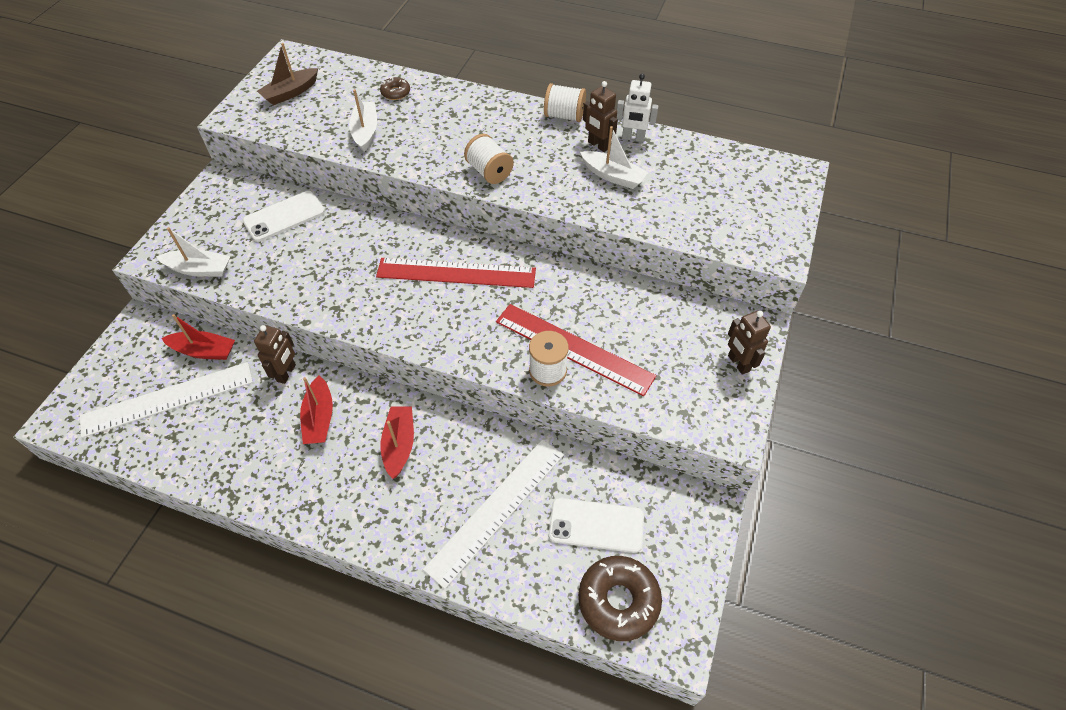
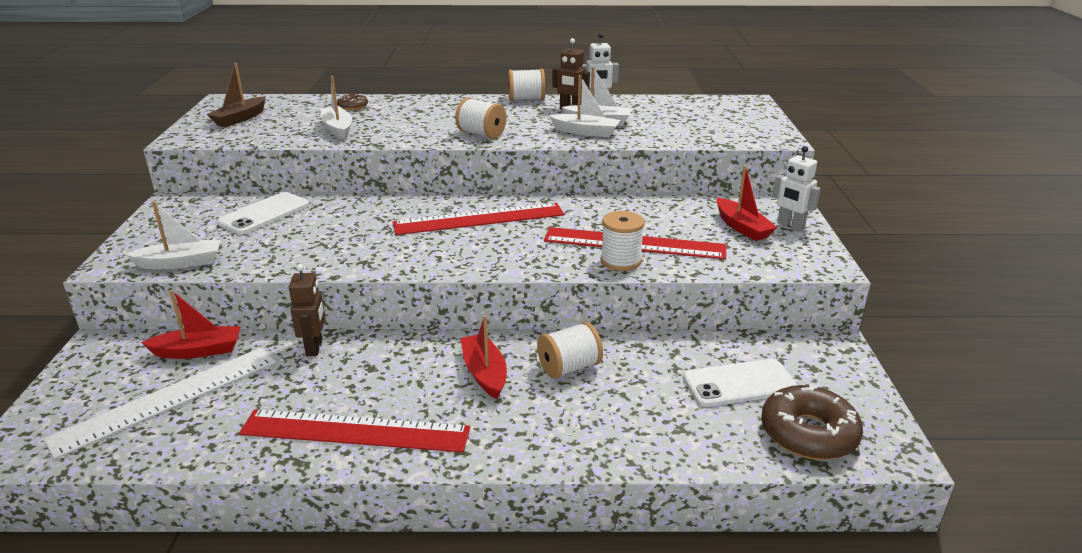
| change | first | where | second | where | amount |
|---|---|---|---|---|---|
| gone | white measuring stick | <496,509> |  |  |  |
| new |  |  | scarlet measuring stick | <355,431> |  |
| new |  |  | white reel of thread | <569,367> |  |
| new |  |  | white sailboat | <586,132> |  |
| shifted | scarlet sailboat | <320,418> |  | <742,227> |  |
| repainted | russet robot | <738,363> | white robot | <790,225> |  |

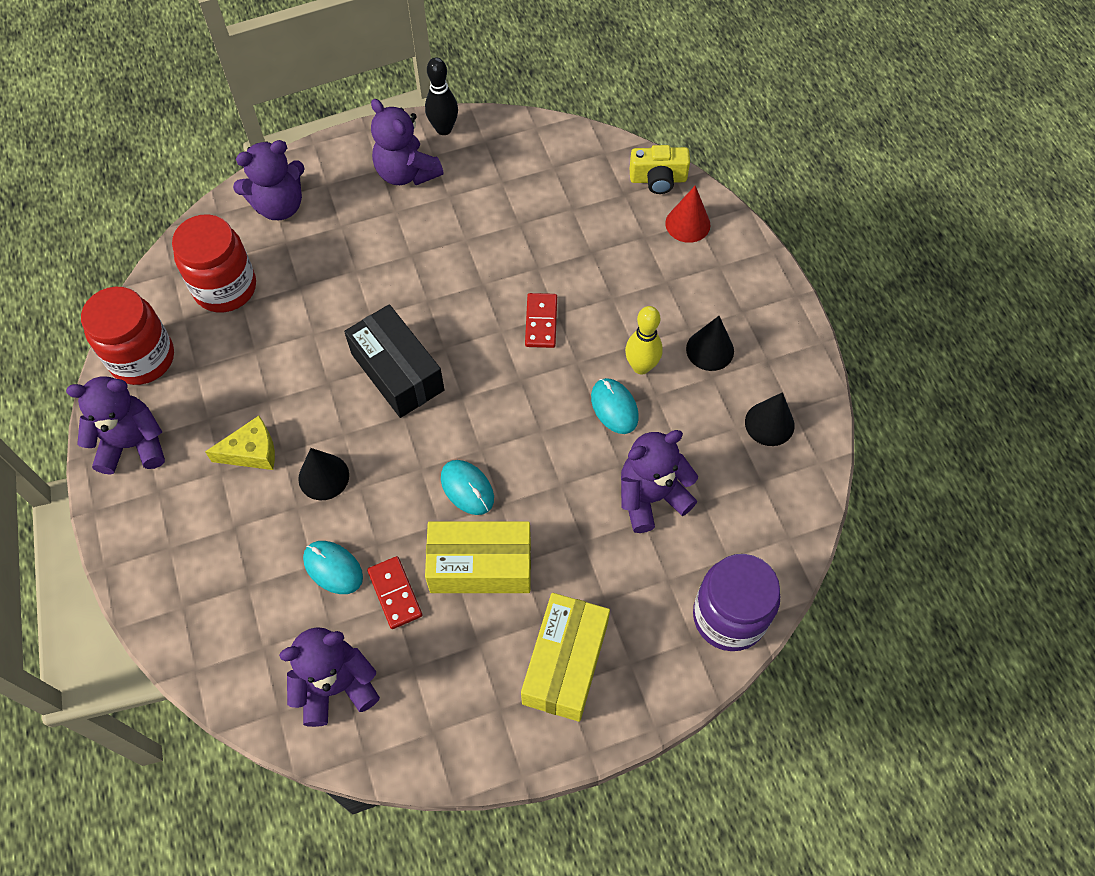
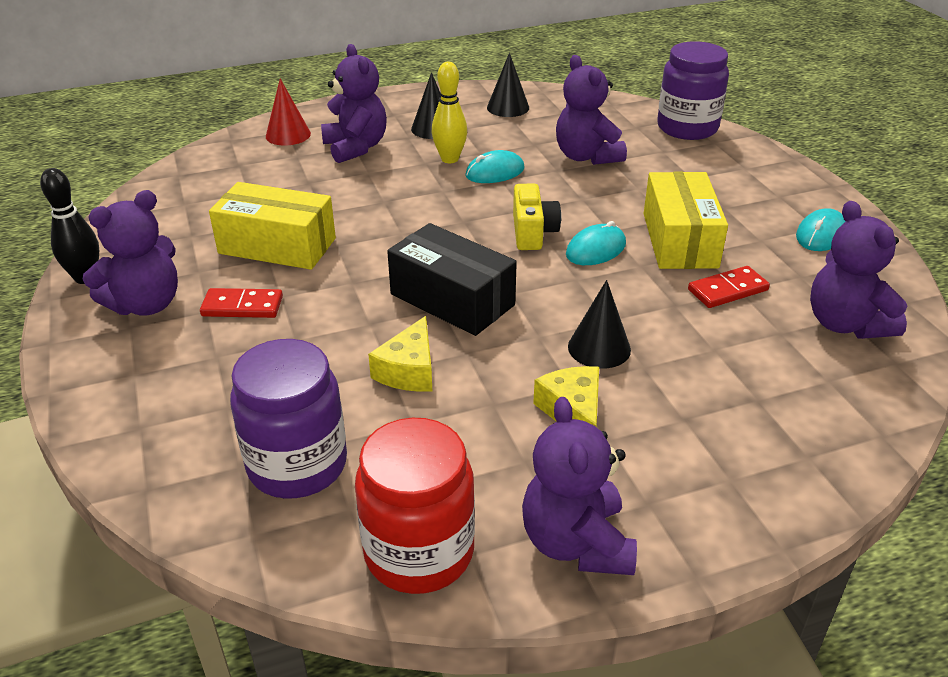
| change | first | where | second | where | amount |
|---|---|---|---|---|---|
| new |  |  | yellow piece of cheese | <409,370> |  |
| shifted | royal purple teddy bear | <279,206> |  | <356,148> |  |
| shifted | teal mouse | <333,568> |  | <821,234> |  |
| shifted | yellow parcel | <565,663> |  | <277,246> |  |
| shifted | scarlet domino piece | <541,322> |  | <242,306> |  |
| shifted | yellow photo camera | <658,179> |  | <533,232> |  |
| repainted | scarlet jar | <225,288> | royal purple jar | <297,465> |  |
| rotated | black parcel | <397,372> |  | <452,299> | 75 degrees clockwise |

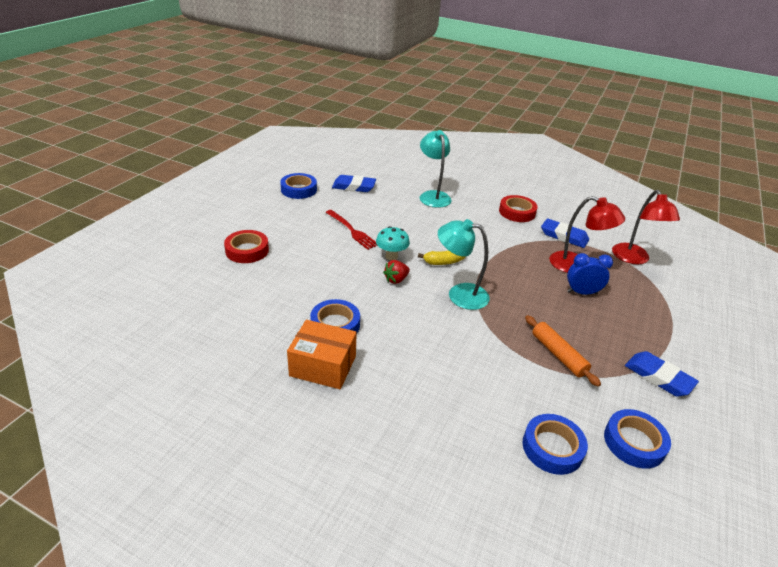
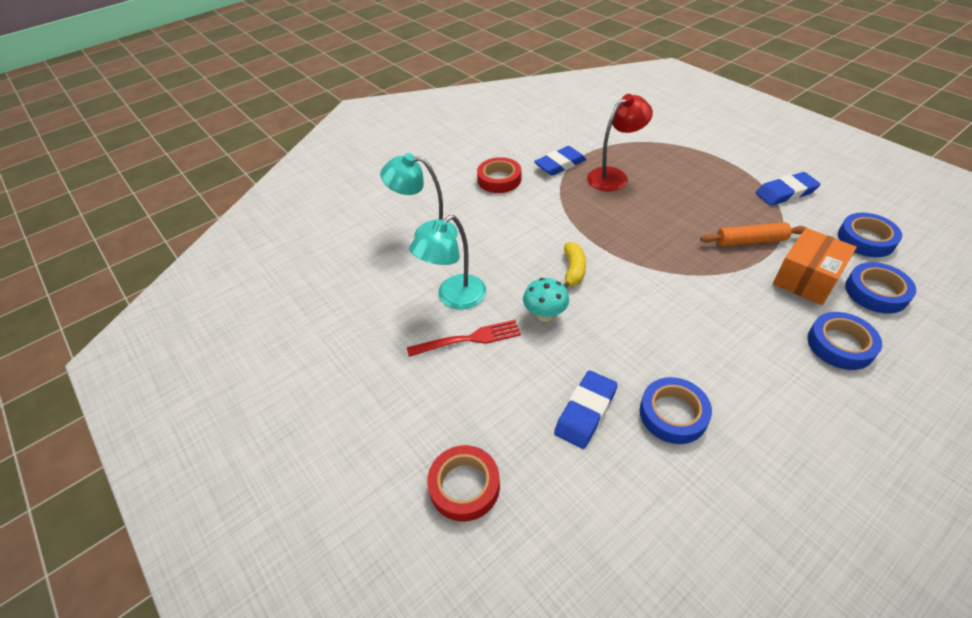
| change | first | where | second | where | amount |
|---|---|---|---|---|---|
| gone | scarlet toy strawberry | <396,280> |  |  |  |
| gone | blue clock | <582,292> |  |  |  |
| gone | scarlet desk lamp | <633,259> |  |  |  |
| shifted | blue roll of tape | <299,189> |  | <840,345> |  |
| shifted | bright orange parcel | <323,366> |  | <806,278> |  |
| shifted | blue gum eraser | <354,186> |  | <585,411> |  |
| shifted | teal desk lamp | <459,294> |  | <454,298> |  |

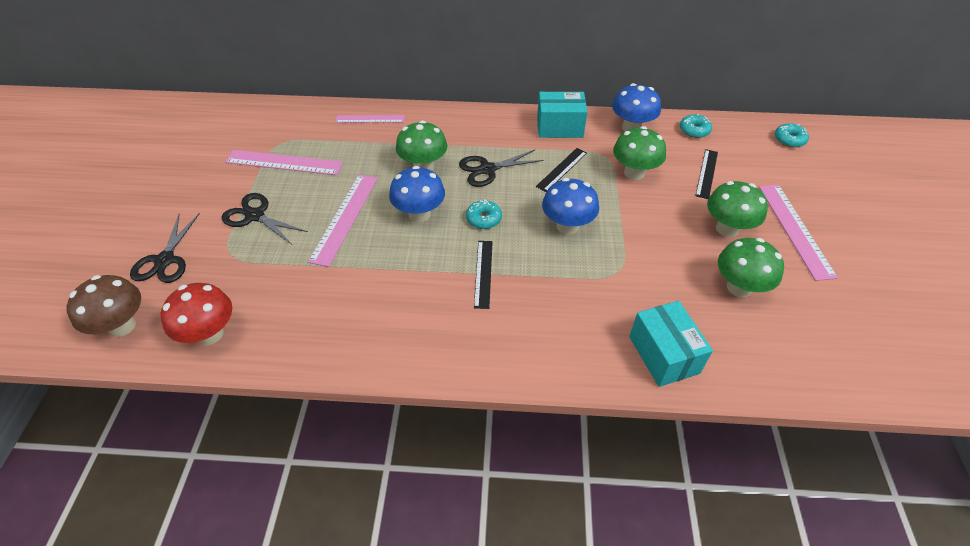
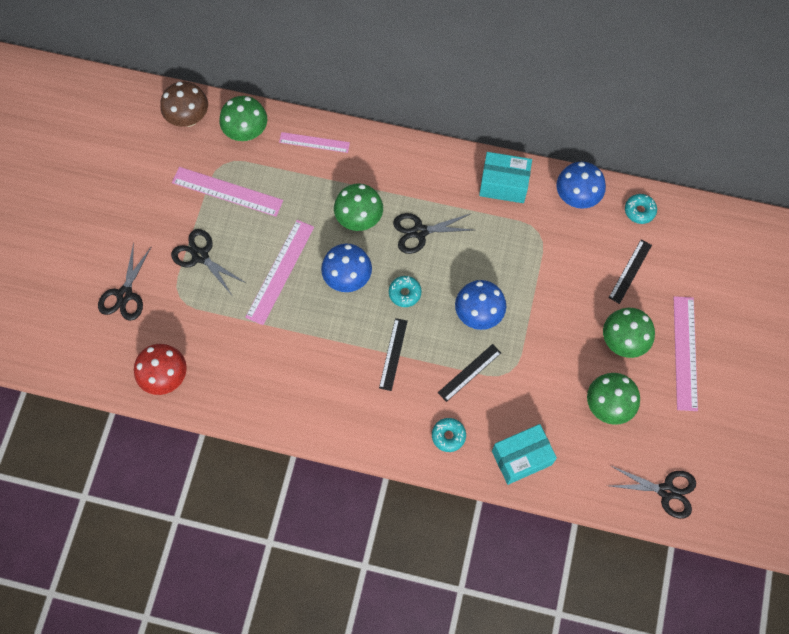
| change | first | where | second | where | amount |
|---|---|---|---|---|---|
| new |  |  | black pair of scissors | <666,491> |  |
| shifted | russet fungus | <122,326> |  | <188,118> |  |
| shifted | black measuring stick | <561,169> |  | <469,372> |  |
| shifted | green fungus | <634,173> |  | <246,132> |  |
| shifted | teal doughnut | <789,140> |  | <448,436> |  |
| rotated | teal parcel | <663,354> |  | <521,458> | 75 degrees clockwise |

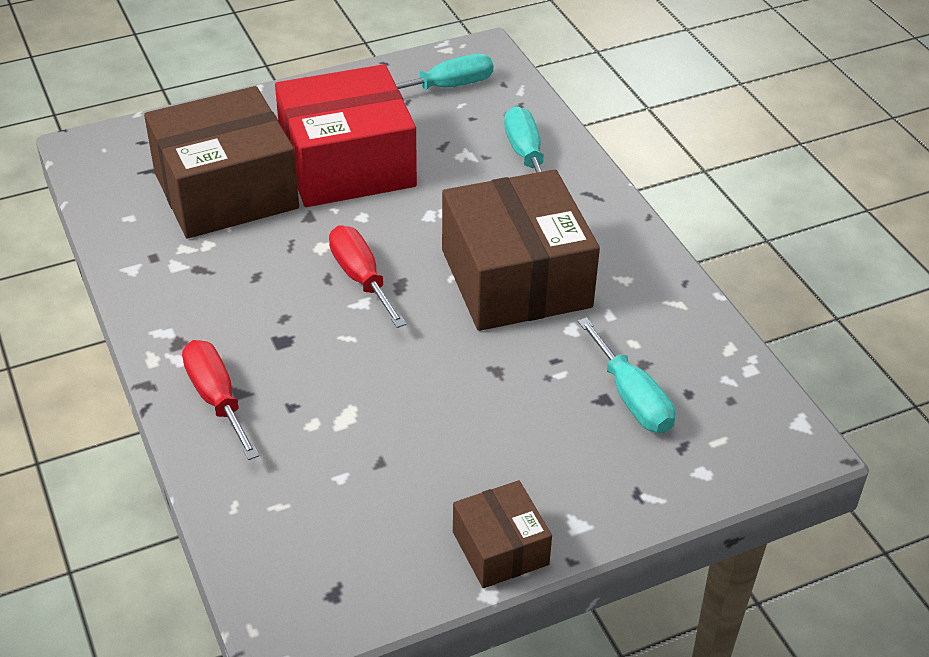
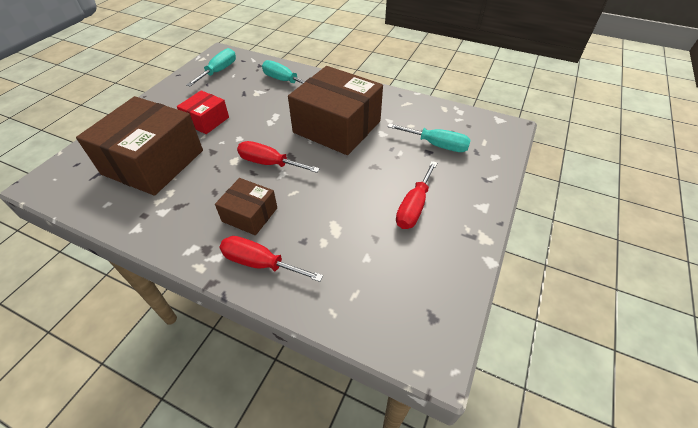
| change | first | where | second | where | amount |
|---|---|---|---|---|---|
| new |  |  | scarlet screwdriver | <414,207> |  |
| shifted | russet parcel | <500,548> |  | <250,214> |  |
| scaled | scarlet parcel | <347,164> |  | <206,120> | x0.51 |

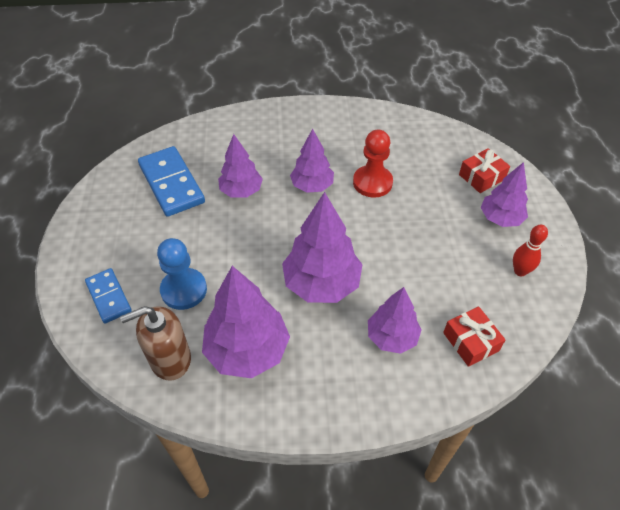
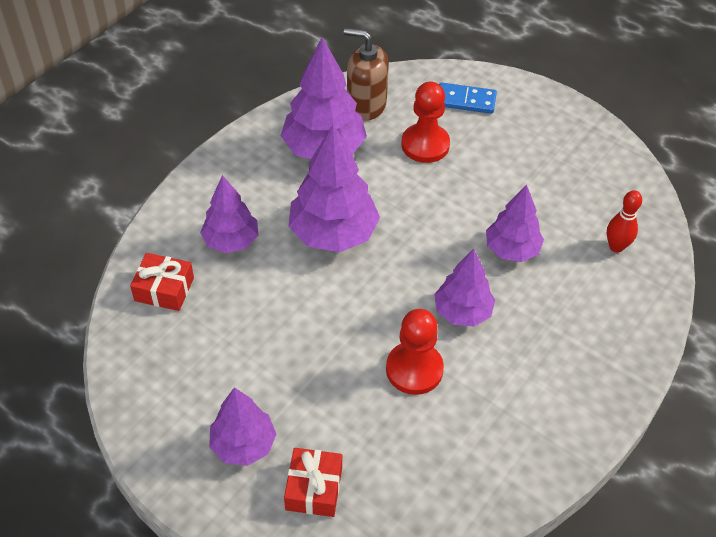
| change | first | where | second | where | amount |
|---|---|---|---|---|---|
| gone | blue domino piece | <171,183> |  |  |  |
| shifted | scarlet bowling pin | <520,271> |  | <616,246> |  |
| repainted | blue pawn | <184,290> | scarlet pawn | <425,145> |  |
| rotated | russet soap dispenser | <170,359> |  | <366,105> | 90 degrees counterclockwise |

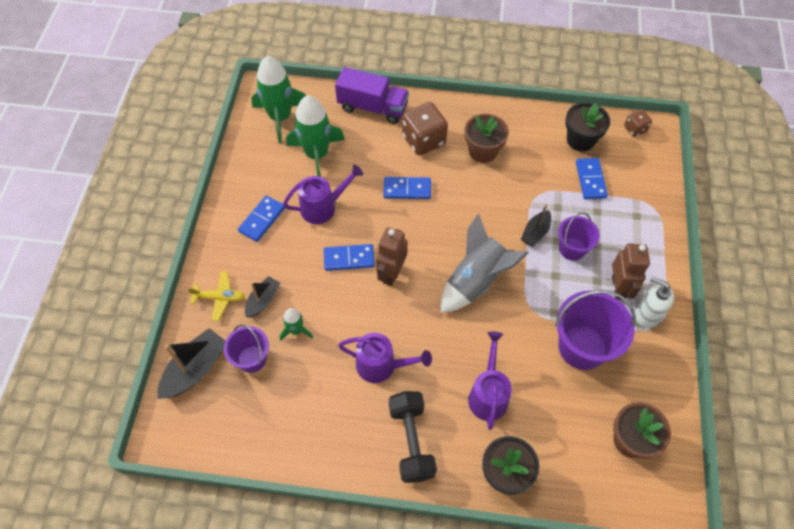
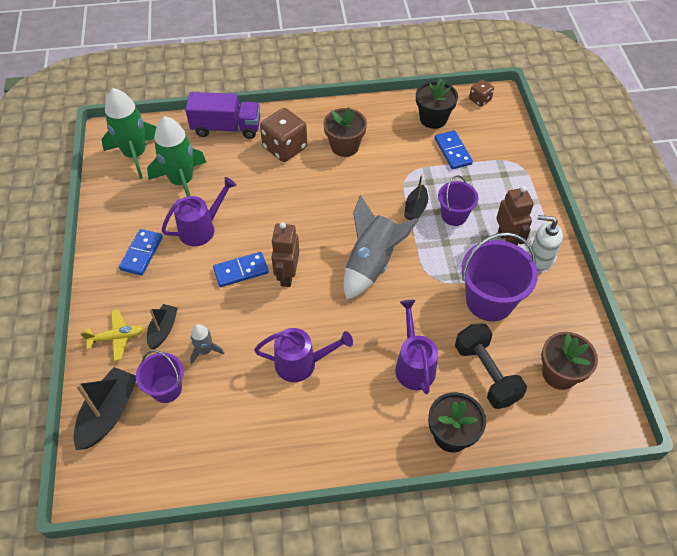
| change | first | where | second | where | amount |
|---|---|---|---|---|---|
| gone | blue domino piece | <407,189> |  |  |  |
| shifted | black dumbbell | <411,441> |  | <486,373> |  |
| repainted | green toy rocket | <296,330> | gray toy rocket | <205,351> |  |

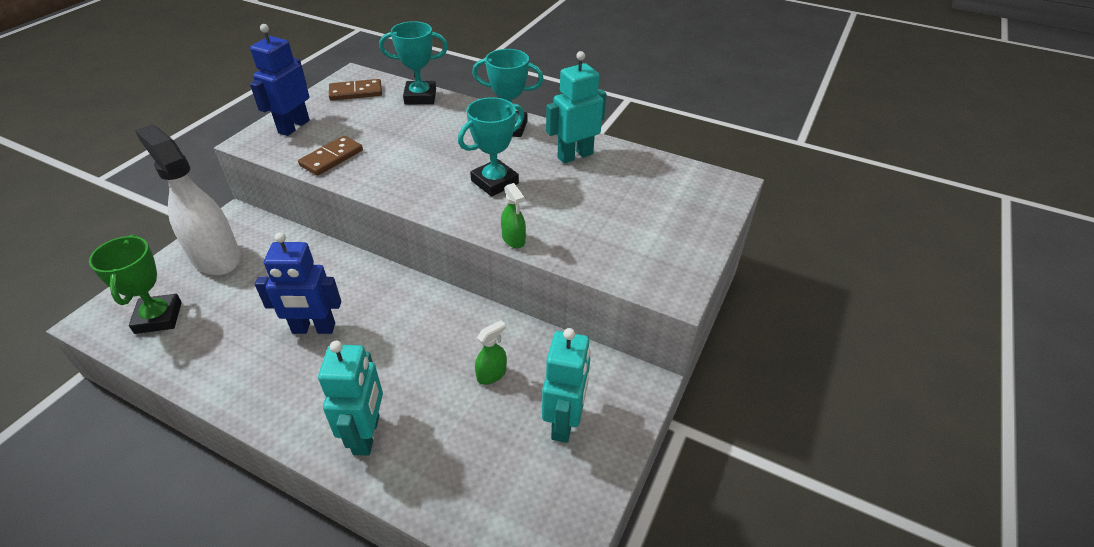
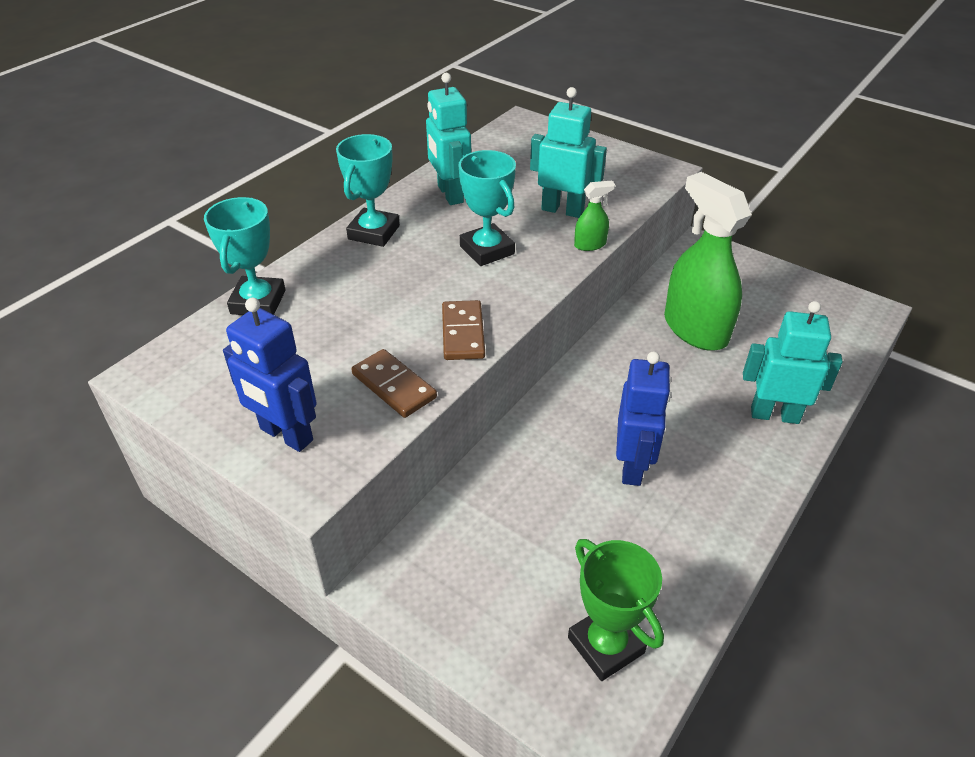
| change | first | where | second | where | amount |
|---|---|---|---|---|---|
| gone | white sprayer | <215,257> |  |  |  |
| shifted | russet domino piece | <356,92> |  | <463,333> |  |
| shifted | teal robot | <564,422> |  | <562,210> |  |
| rotated | green trophy | <158,317> |  | <605,645> | 60 degrees clockwise |
| scaled | green sprayer | <491,374> |  | <695,329> | x2.38 |

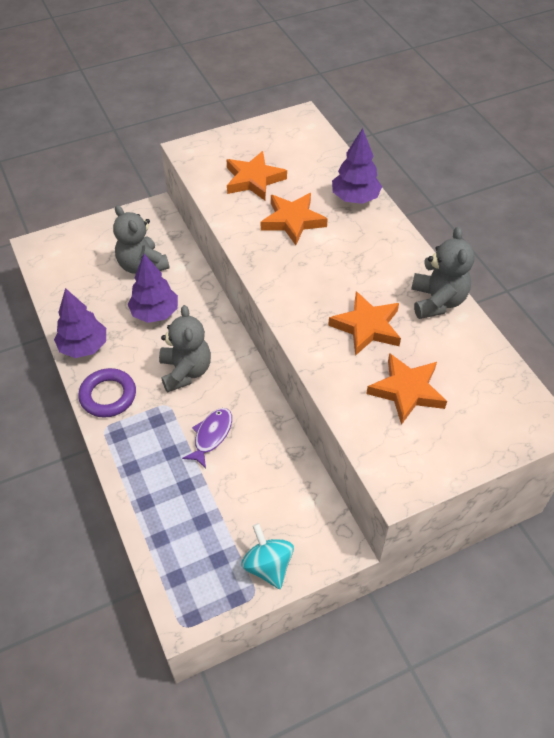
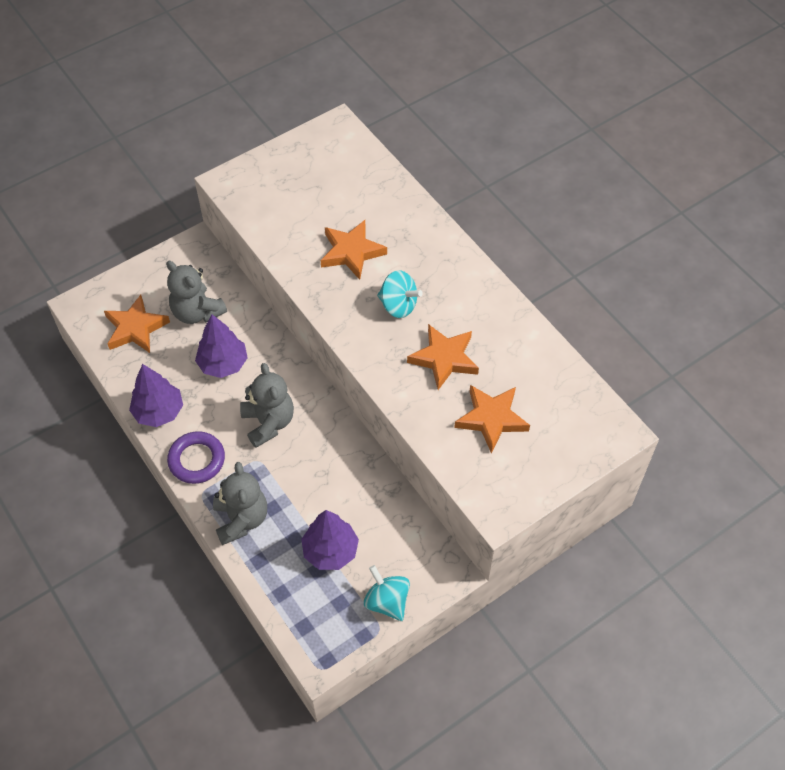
| change | first | where | second | where | amount |
|---|---|---|---|---|---|
| gone | royal purple fish | <211,435> |  |  |  |
| new |  |  | teal spinning top | <398,305> |  |
| shifted | bright orange star | <254,180> |  | <135,328> |  |
| shifted | royal purple toy tree | <355,198> |  | <330,551> |  |
| shifted | gray teddy bear | <437,301> |  | <241,519> |  |

